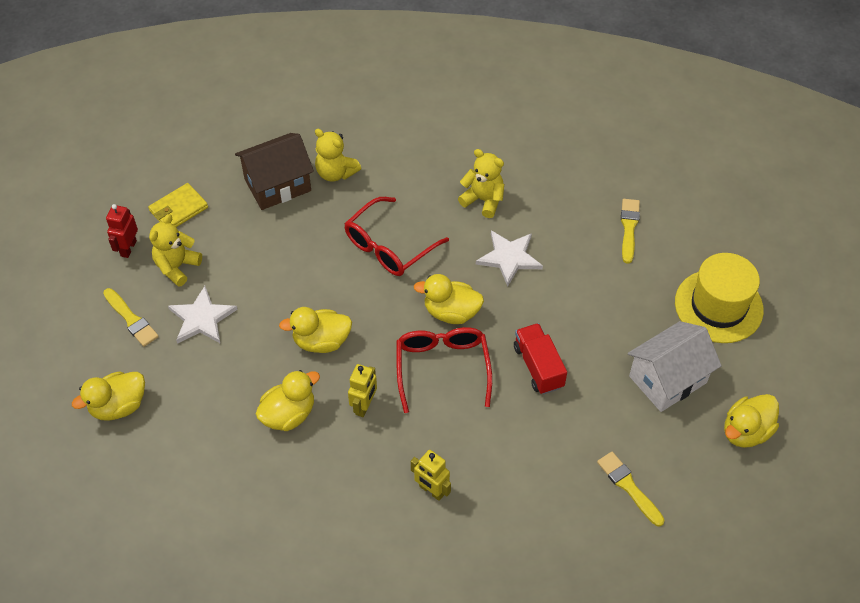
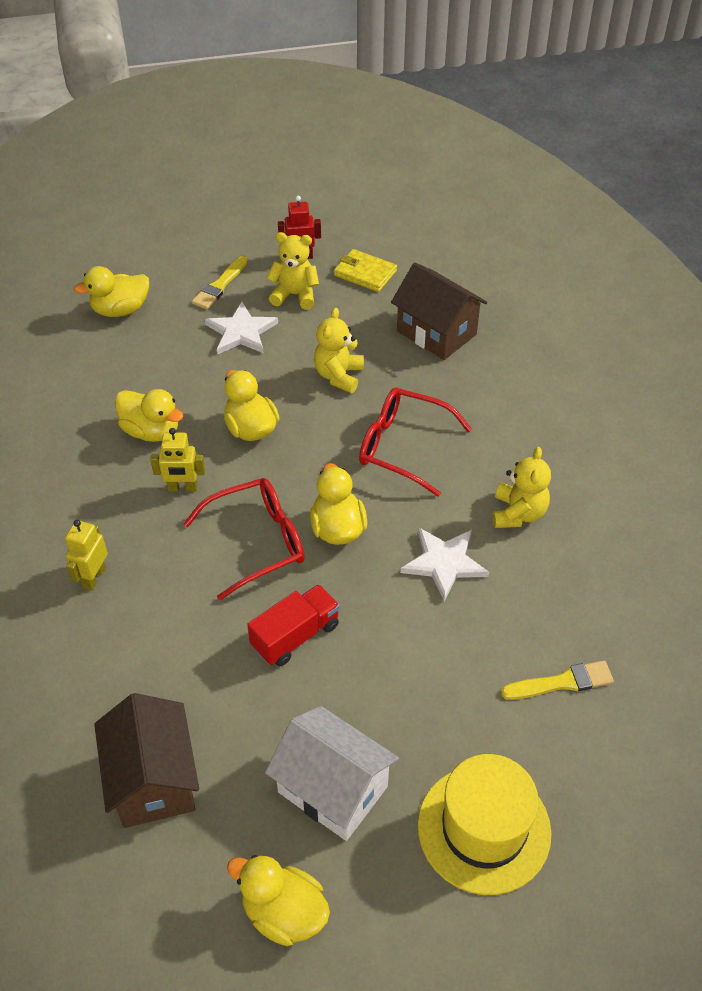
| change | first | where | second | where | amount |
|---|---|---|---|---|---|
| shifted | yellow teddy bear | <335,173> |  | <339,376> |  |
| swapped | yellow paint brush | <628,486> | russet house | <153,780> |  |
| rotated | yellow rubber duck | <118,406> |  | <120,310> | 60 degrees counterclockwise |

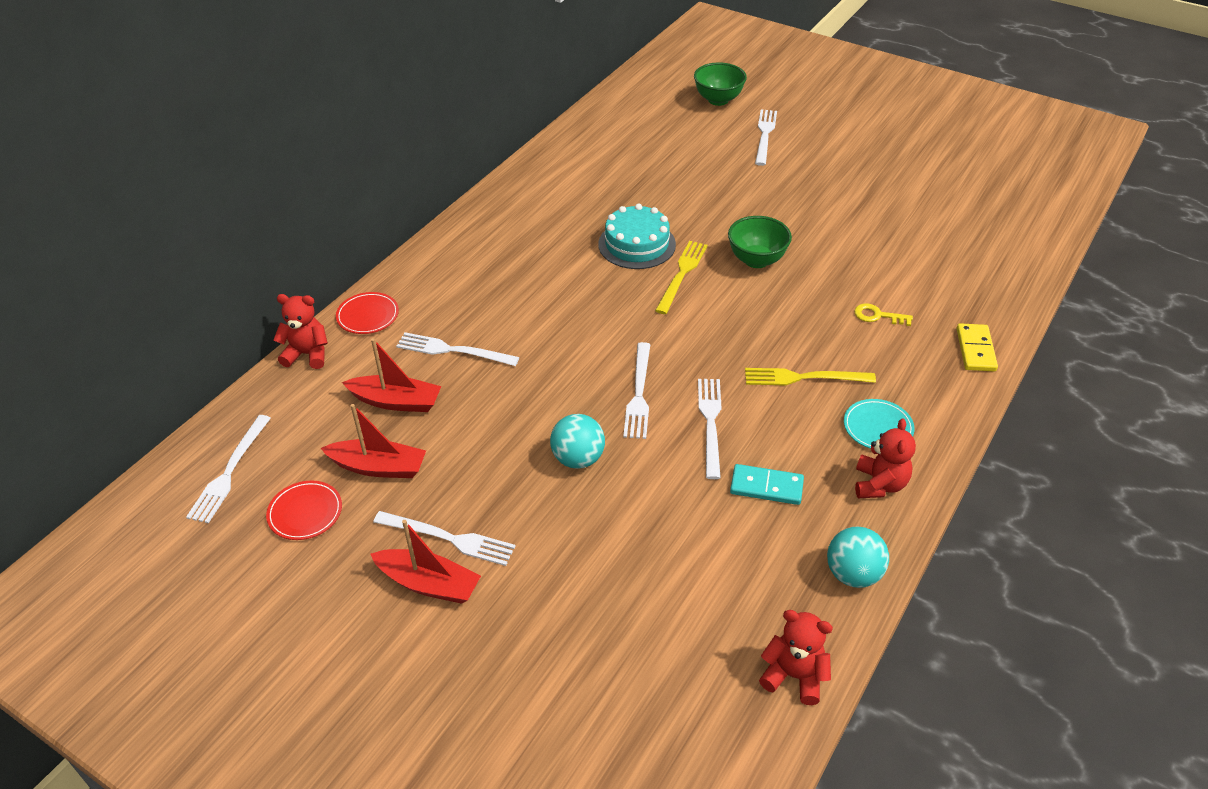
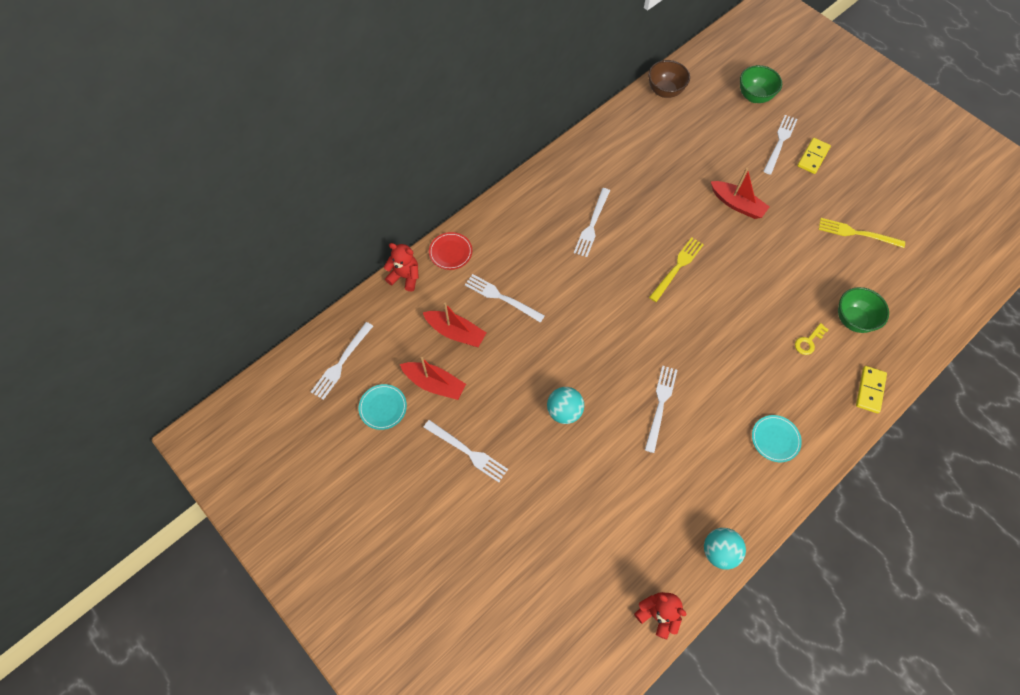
| change | first | where | second | where | amount |
|---|---|---|---|---|---|
| gone | teal gateau | <637,244> |  |  |  |
| gone | teal domino piece | <766,487> |  |  |  |
| gone | scarlet teddy bear | <879,484> |  |  |  |
| new |  |  | russet serving bowl | <665,91> |  |
| new |  |  | yellow domino piece | <813,157> |  |
| shifted | scarlet sailboat | <429,584> |  | <737,204> |  |
| shifted | white table fork | <638,394> |  | <592,224> |  |
| shifted | green serving bowl | <756,260> |  | <853,320> |  |
| shifted | yellow table fork | <804,377> |  | <857,233> |  |
| repainted | scarlet plate | <305,513> | teal plate | <383,407> |  |
| rotated | yellow key | <878,316> |  | <809,341> | 75 degrees counterclockwise |

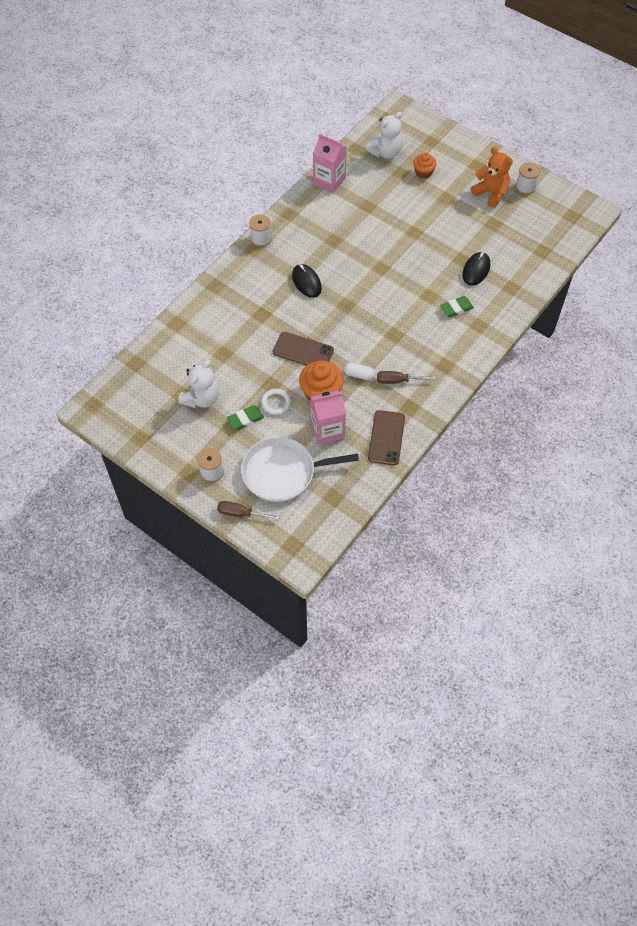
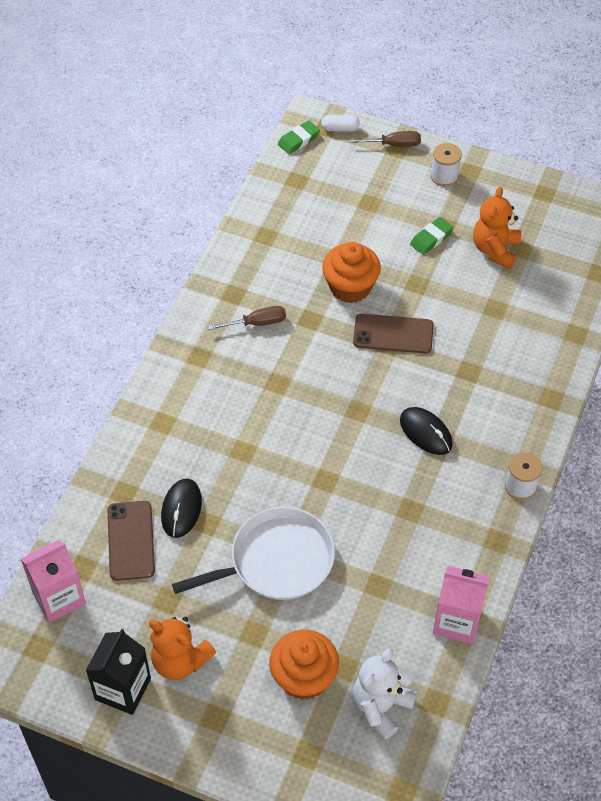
| change | first | where | second | where | amount |
|---|---|---|---|---|---|
| gone | white hoop | <276,403> |  |  |  |
| shifted | white skillet | <283,472> |  | <276,561> |  |
| shifted | pink juice carton | <327,430> |  | <59,597> |  |
| shifted | white pill | <359,375> |  | <340,129> |  |
| shifted | russet mobile phone | <386,438> |  | <131,540> |  |
| shifted | green gum eraser | <456,308> |  | <298,140> |  |
| swapped | white reel of thread | <525,187> | black juice carton | <123,689> |  |
| repainted | white teddy bear | <201,399> | bright orange teddy bear | <495,249> |  |
| scaled | bright orange fairy cake | <423,172> |  | <304,677> | x1.66 |

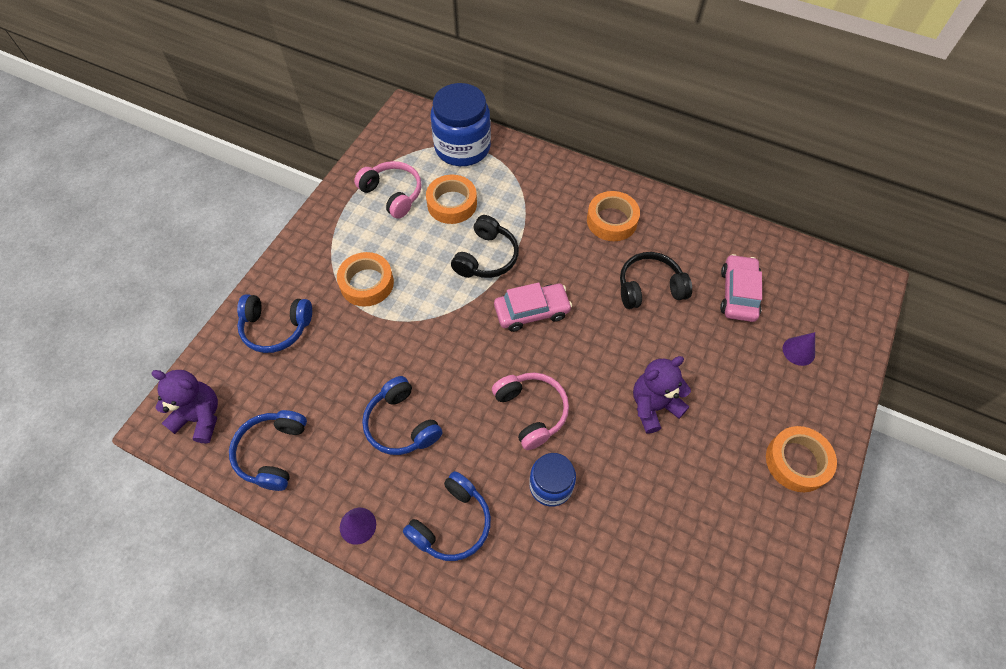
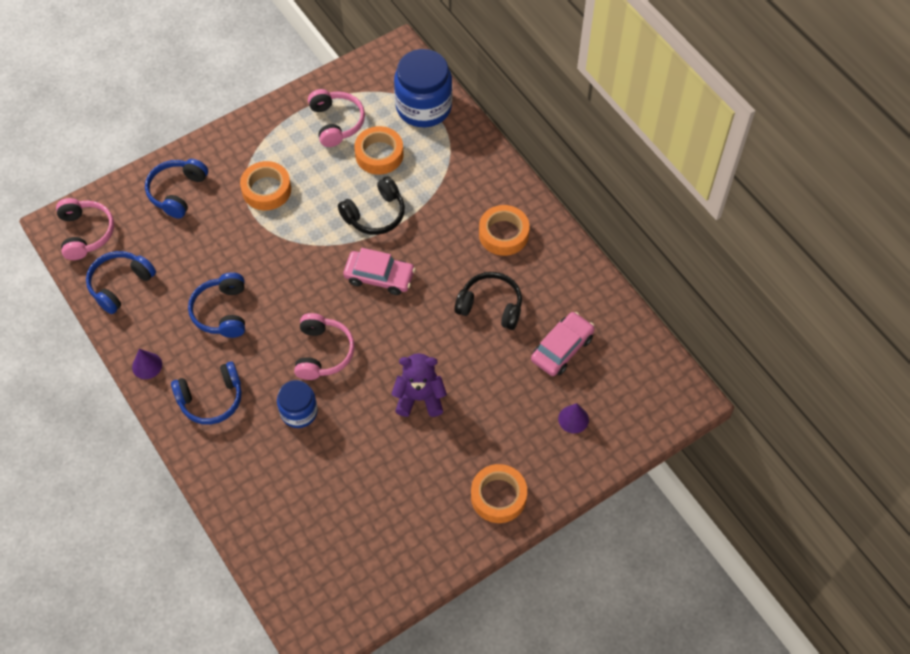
| change | first | where | second | where | amount |
|---|---|---|---|---|---|
| swapped | royal purple teddy bear | <200,417> | pink headset | <86,233> |  |
| rotated | blue headset | <276,328> |  | <177,192> | 75 degrees clockwise |

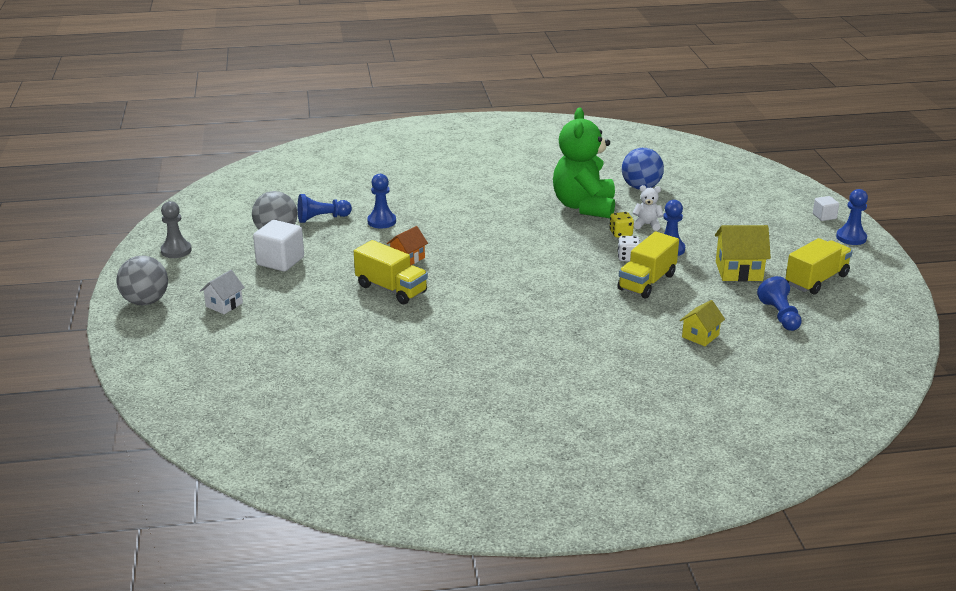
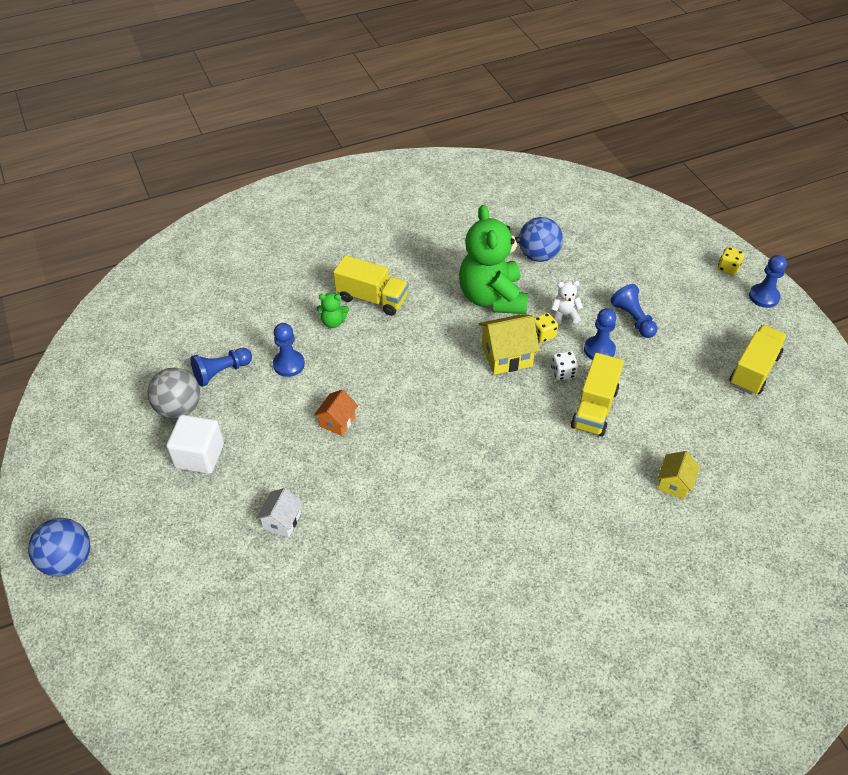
| change | first | where | second | where | amount |
|---|---|---|---|---|---|
| gone | gray pawn | <176,250> |  |  |  |
| new |  |  | green teddy bear | <333,322> |  |
| shifted | white house | <224,305> |  | <282,521> |  |
| shifted | yellow truck | <391,289> |  | <372,298> |  |
| shifted | yellow house | <738,271> |  | <506,356> |  |
| shifted | blue pawn | <779,315> |  | <633,319> |  |
| swapped | white solid cube | <824,216> | yellow dice | <728,268> |  |
| repainted | gray sphere | <146,301> | blue sphere | <68,560> |  |

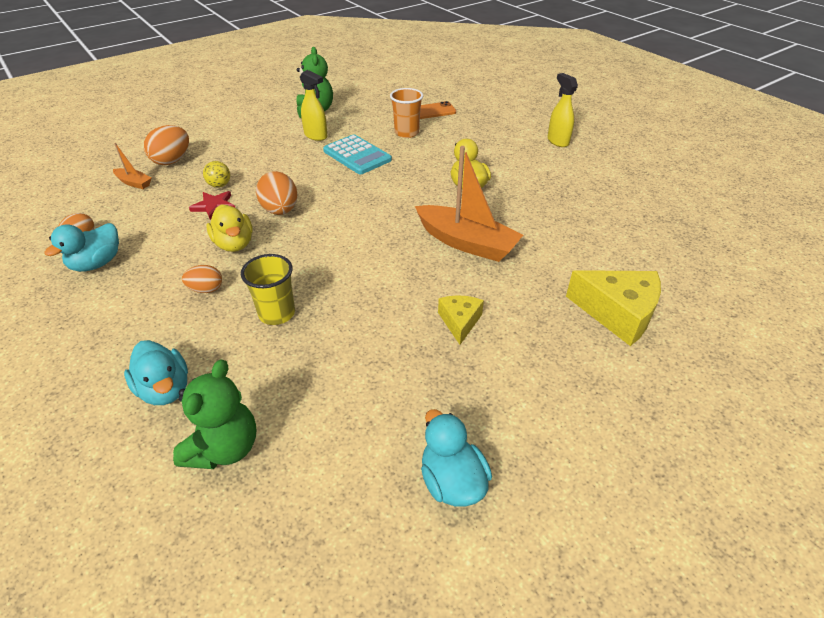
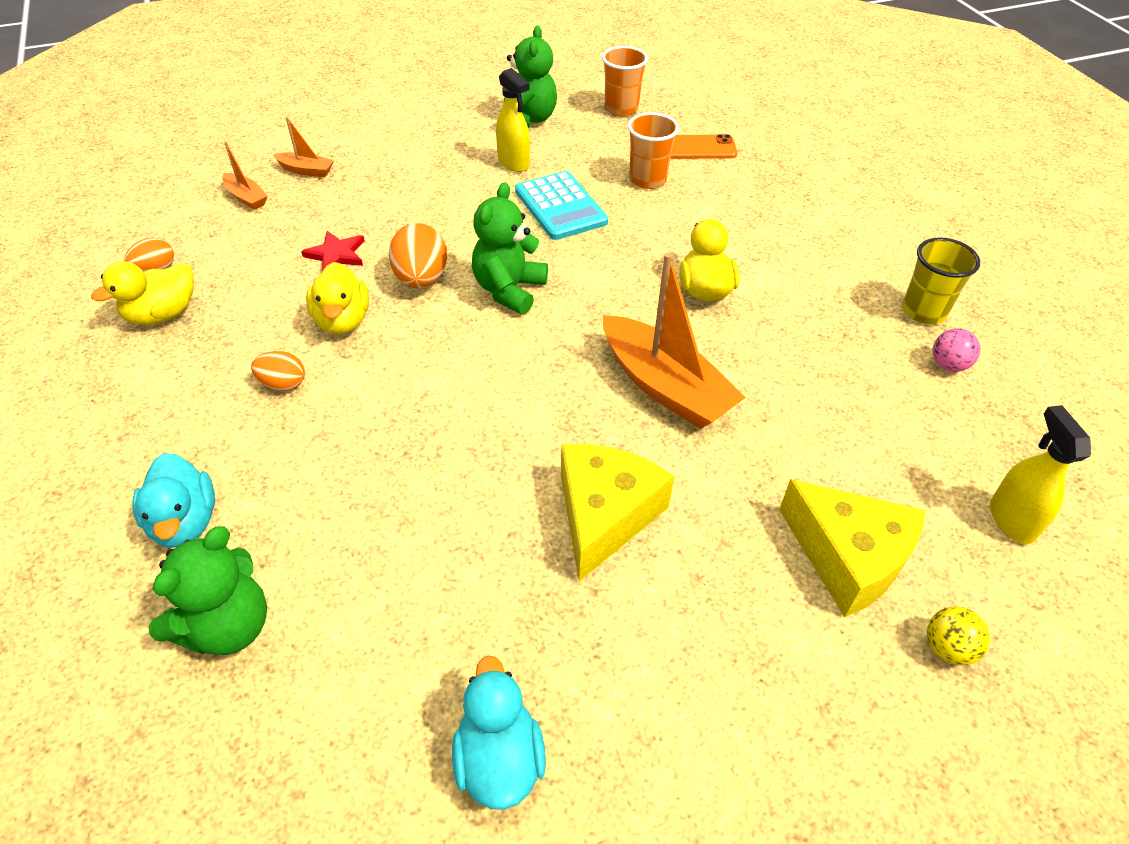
| change | first | where | second | where | amount |
|---|---|---|---|---|---|
| new |  |  | green teddy bear | <509,290> |  |
| new |  |  | bright orange beaker | <621,109> |  |
| new |  |  | pink sphere | <948,365> |  |
| shifted | yellow sphere | <219,185> |  | <947,648> |  |
| shifted | yellow beaker | <277,313> |  | <923,311> |  |
| shifted | yellow sprayer | <557,141> |  | <1011,520> |  |
| swapped | bright orange egg | <172,160> | bright orange sailboat | <306,170> |  |
| repainted | teal rubber duck | <97,263> | yellow rubber duck | <162,314> |  |
| scaled | yellow piece of cheese | <459,322> |  | <604,515> | x1.75 |

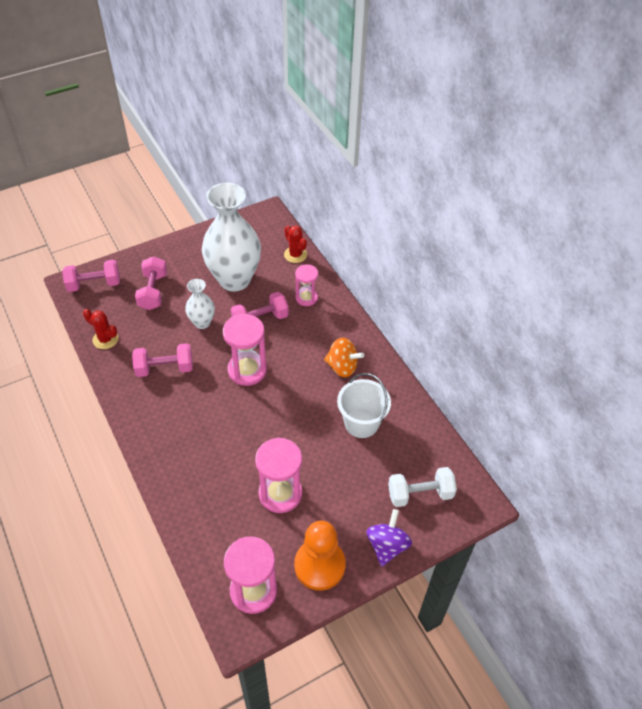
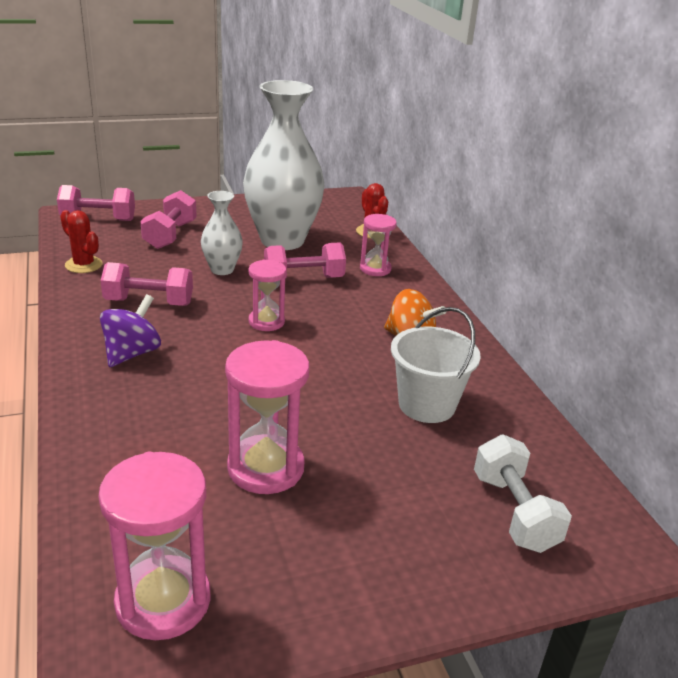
| change | first | where | second | where | amount |
|---|---|---|---|---|---|
| gone | bright orange pawn | <319,565> |  |  |  |
| shifted | royal purple spinning top | <387,546> |  | <132,353> |  |
| rotated | white dumbbell | <420,494> |  | <514,512> | 75 degrees clockwise |
| scaled | pink hourglass | <247,370> |  | <266,322> | x0.61 |

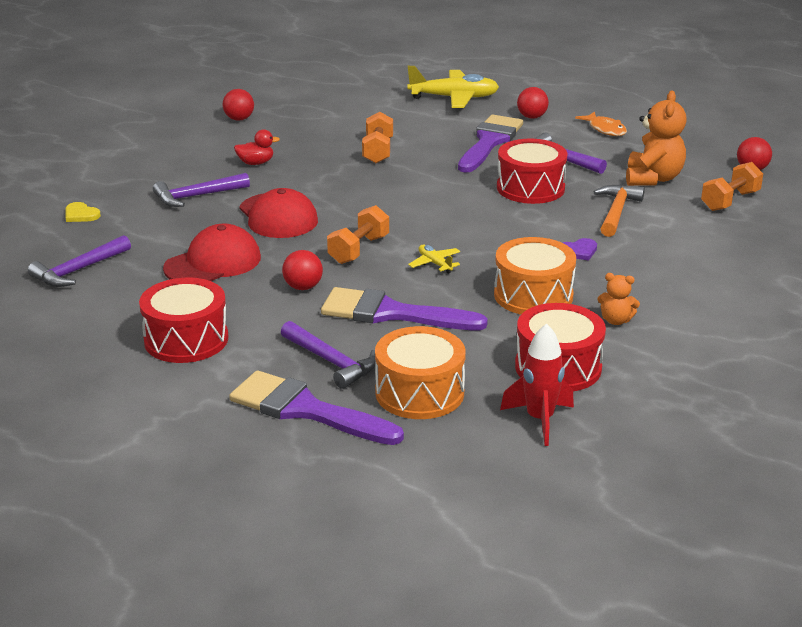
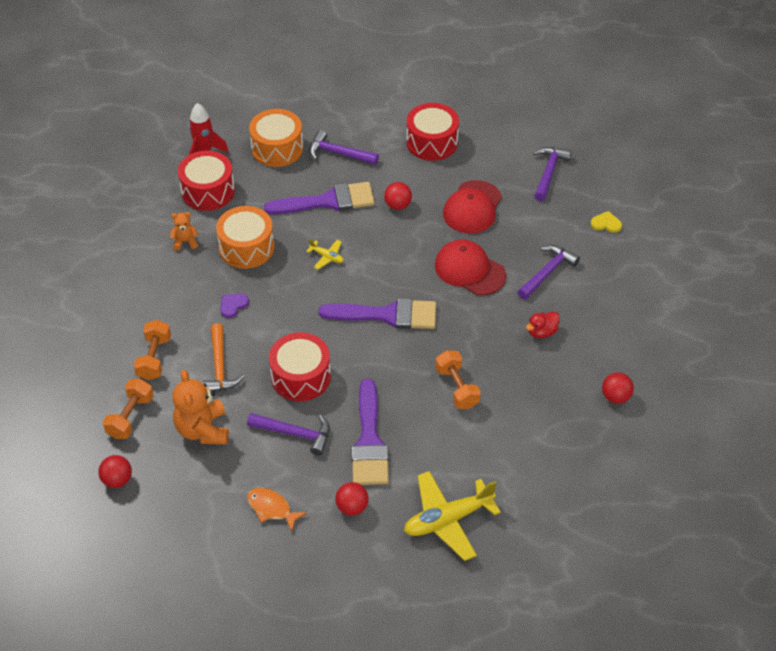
| change | first | where | second | where | amount |
|---|---|---|---|---|---|
| shifted | royal purple paint brush | <306,410> |  | <387,315> |  |
| shifted | bright orange dumbbell | <359,250> |  | <154,358> |  |

